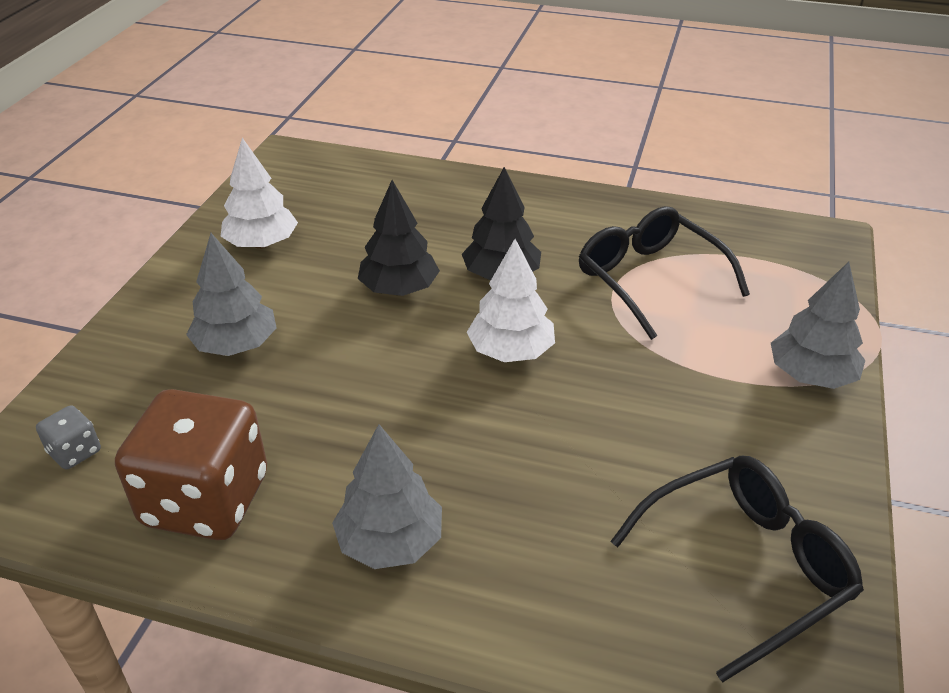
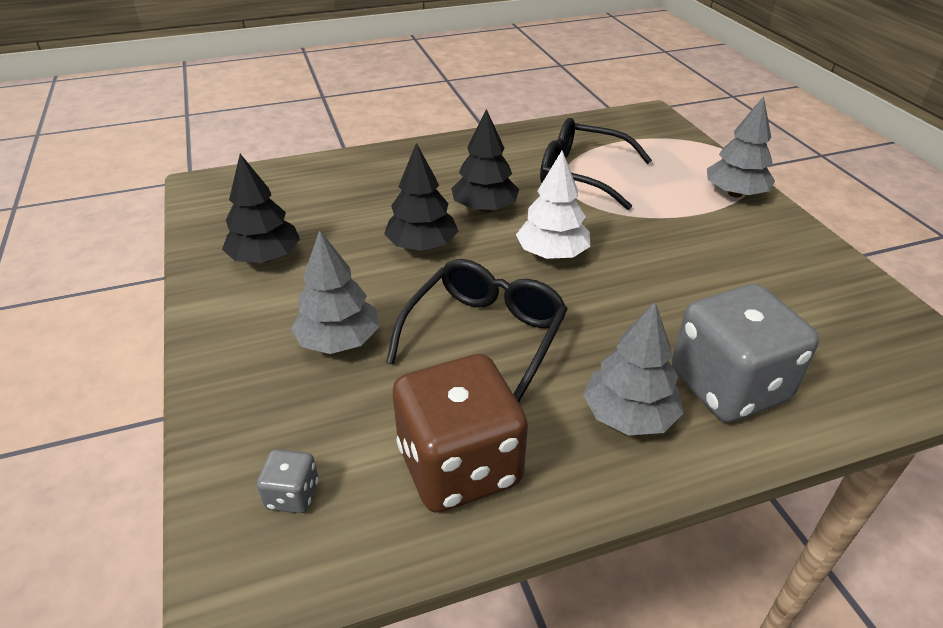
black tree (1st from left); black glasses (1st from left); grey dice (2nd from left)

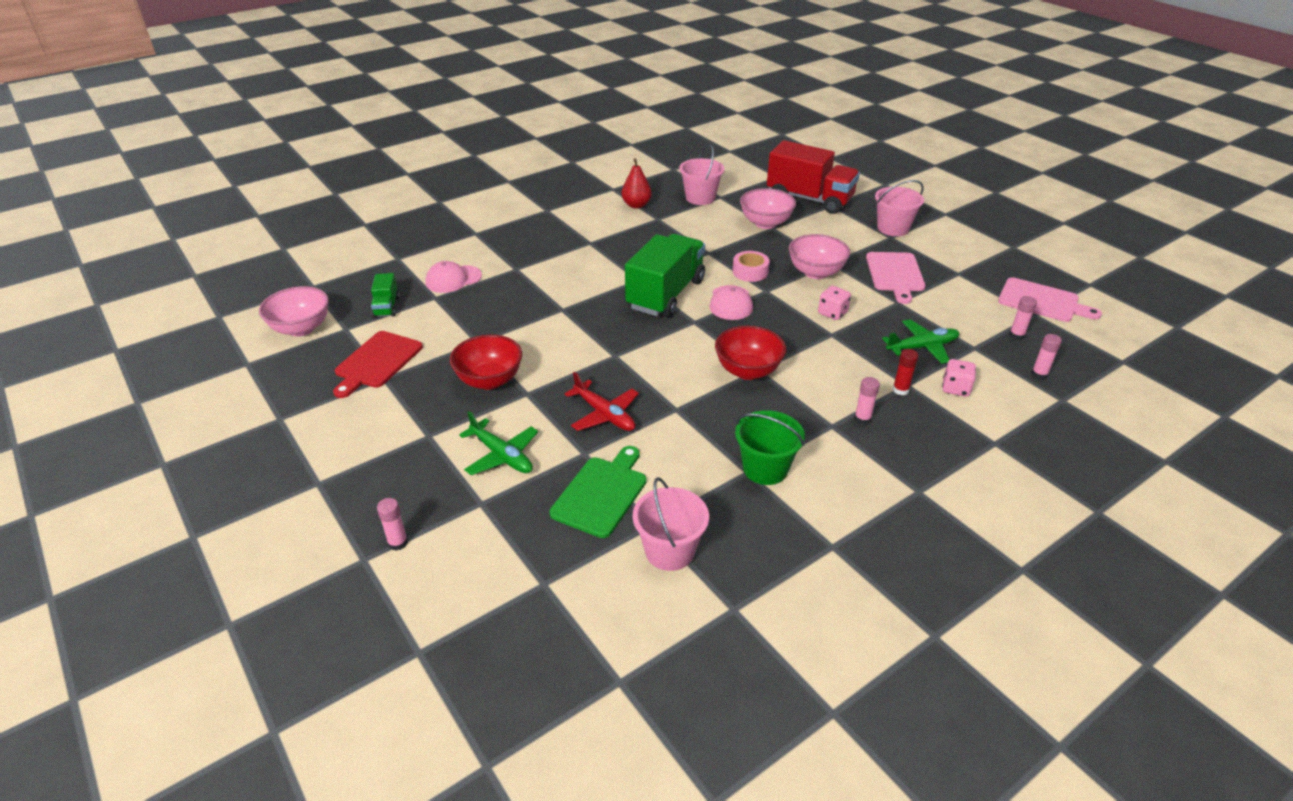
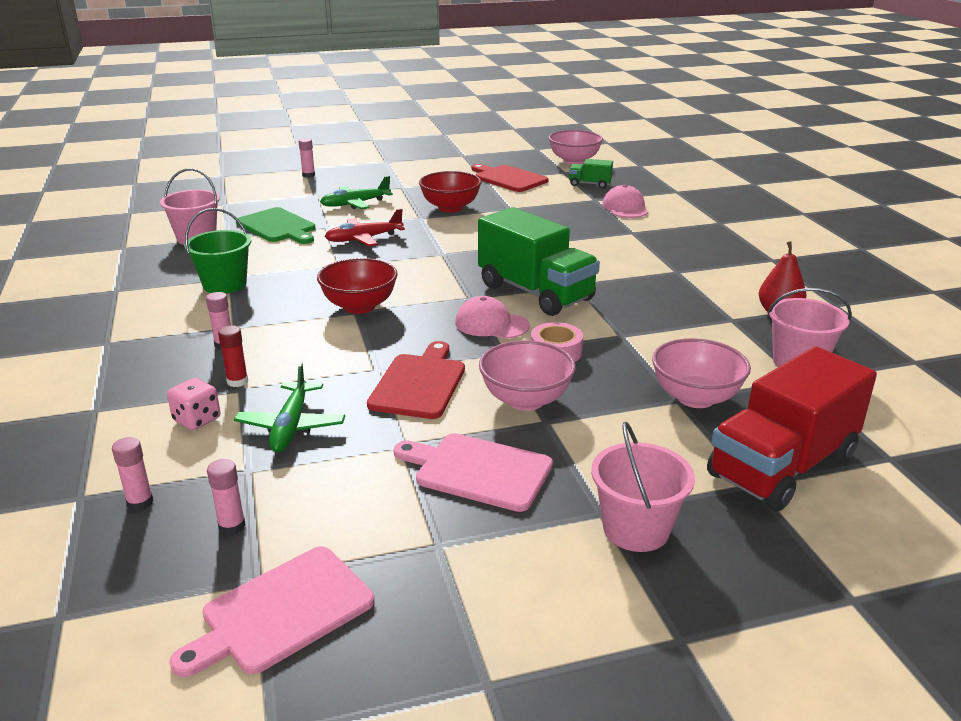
red cutting board (1st from left)

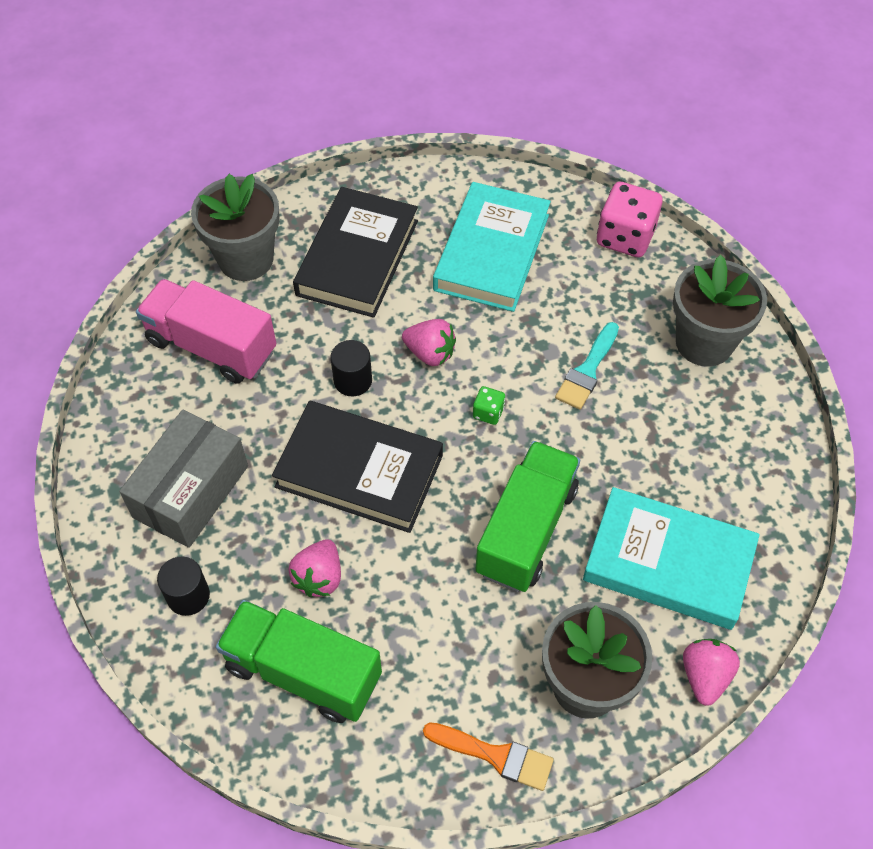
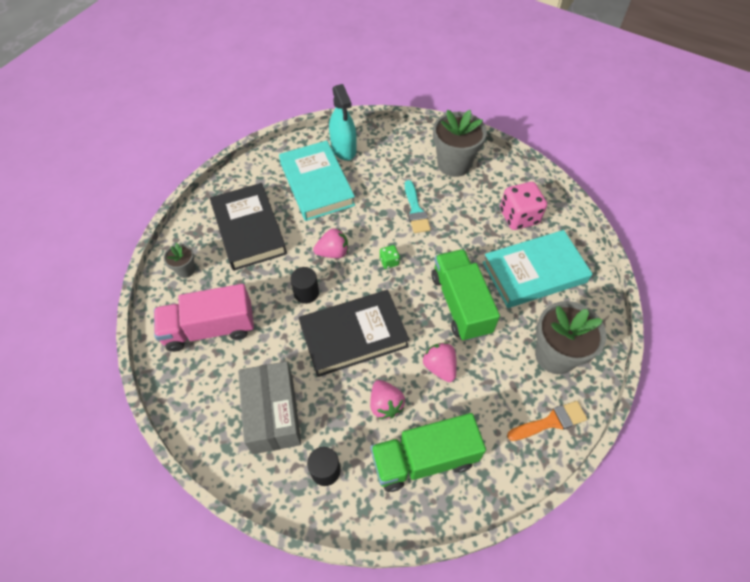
grey flower pot (1st from left); pink dice; pink strawberry (3rd from left); turquoise spray bottle

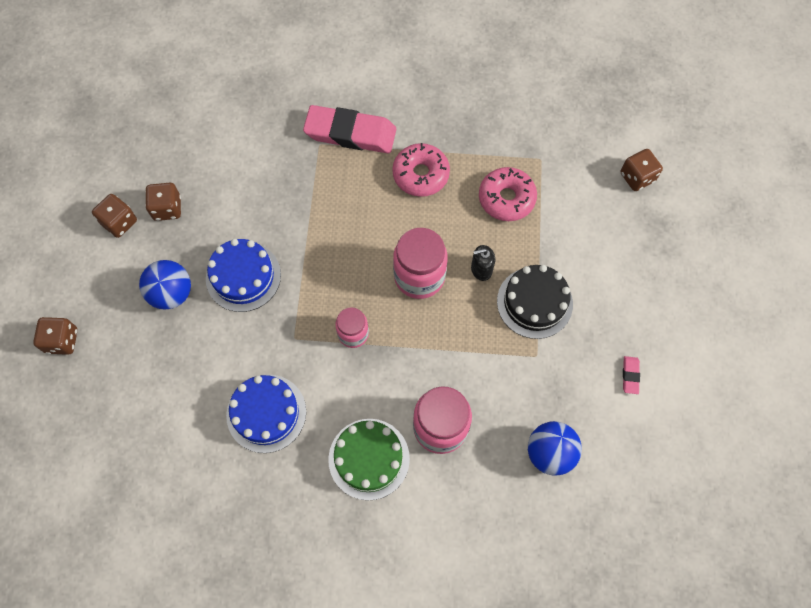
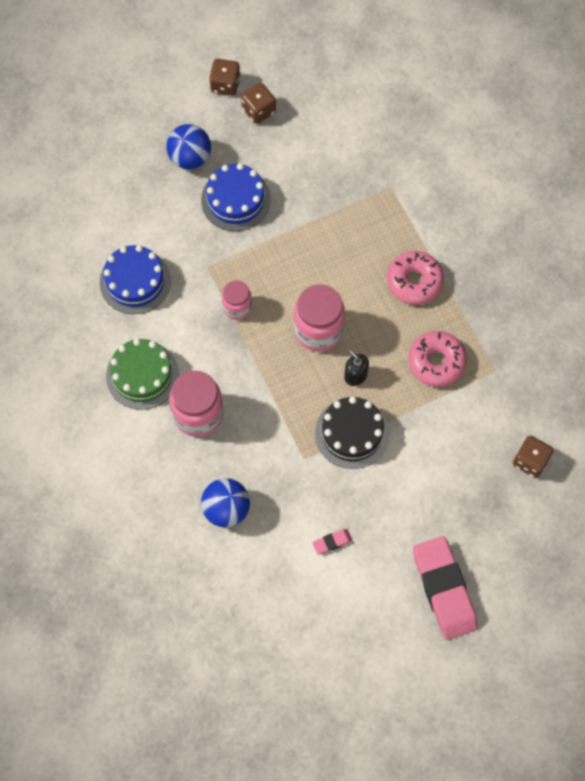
brown dice (1st from left in the first image); pink eraser (2nd from left)

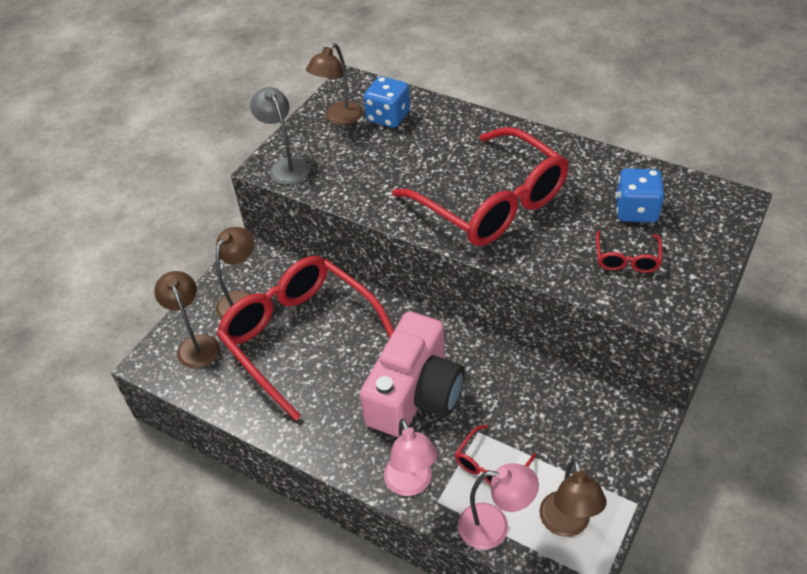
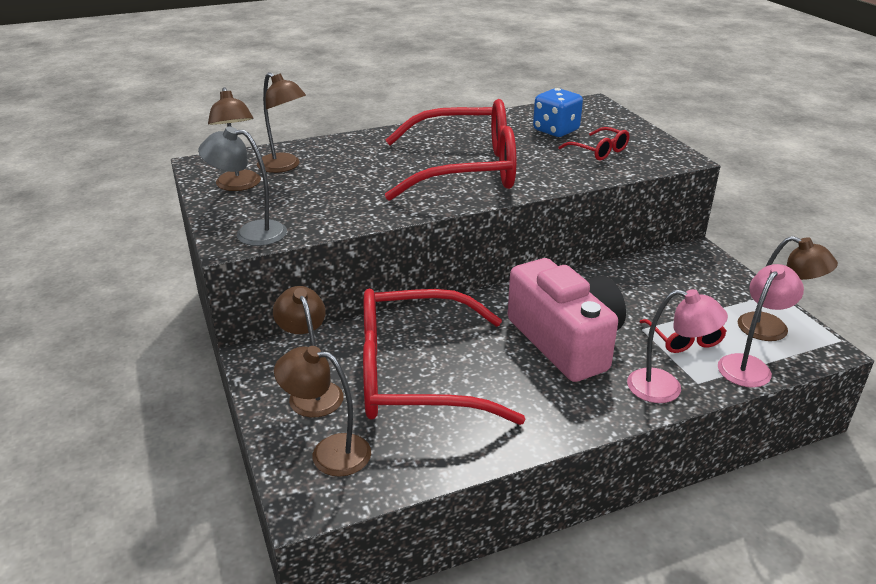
brown lamp (2nd from left)

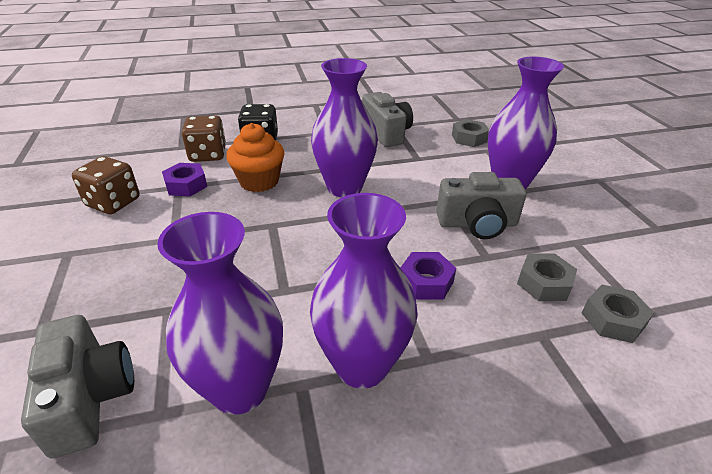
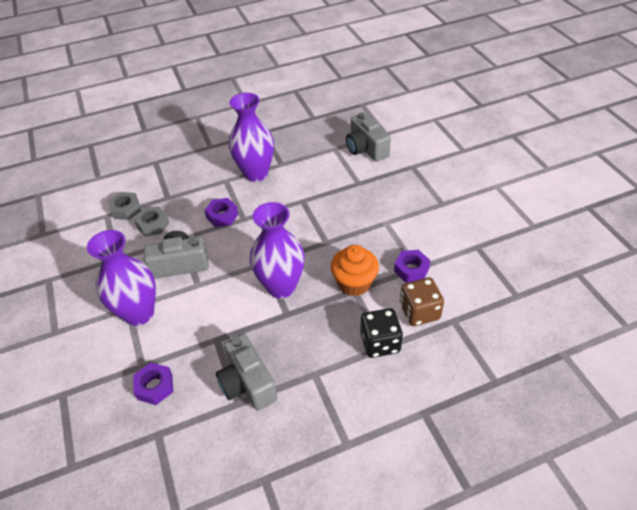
brown dice (1st from left in the first image); purple vase (1st from left in the first image); purple nut (1st from left)

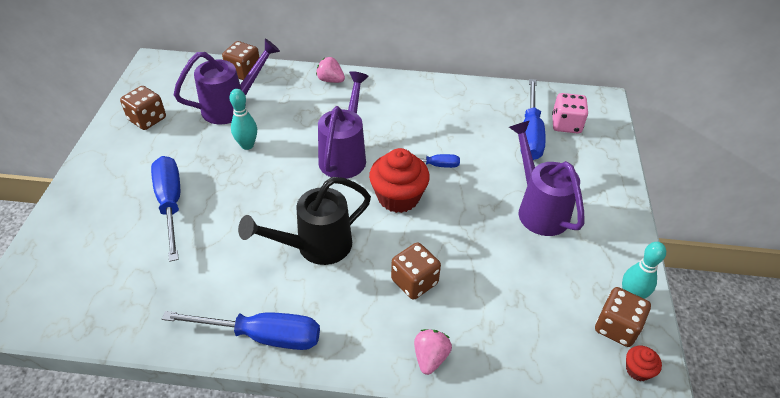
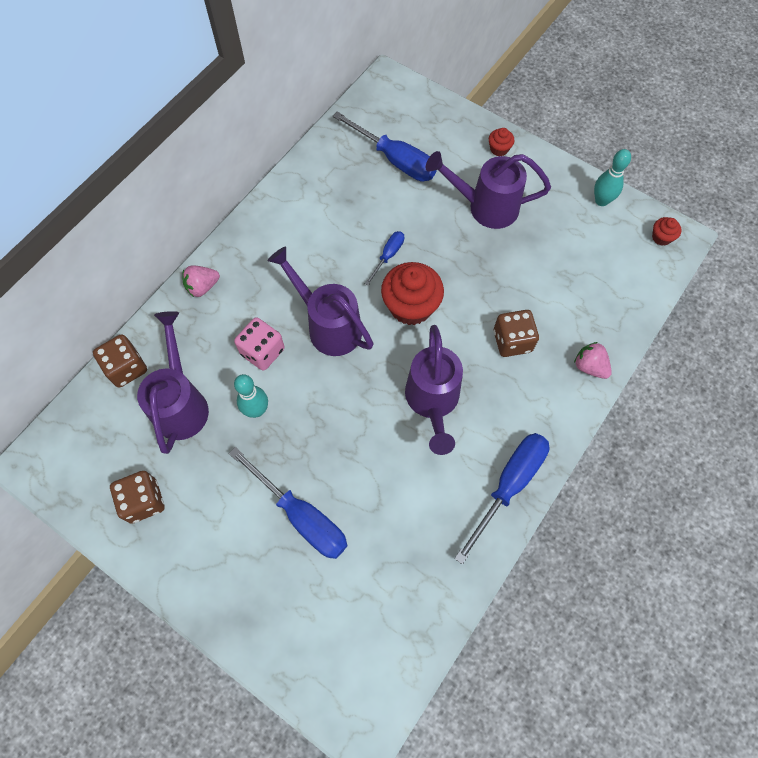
blue screwdriver (1st from left); purple watering can (3rd from left); pink dice; brown dice (4th from left in the first image); red cupcake (2nd from left)

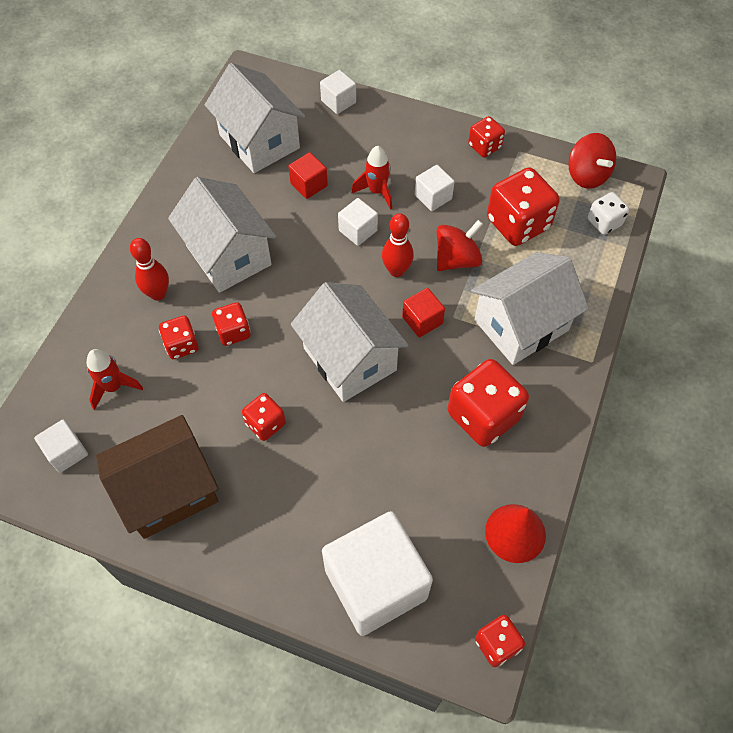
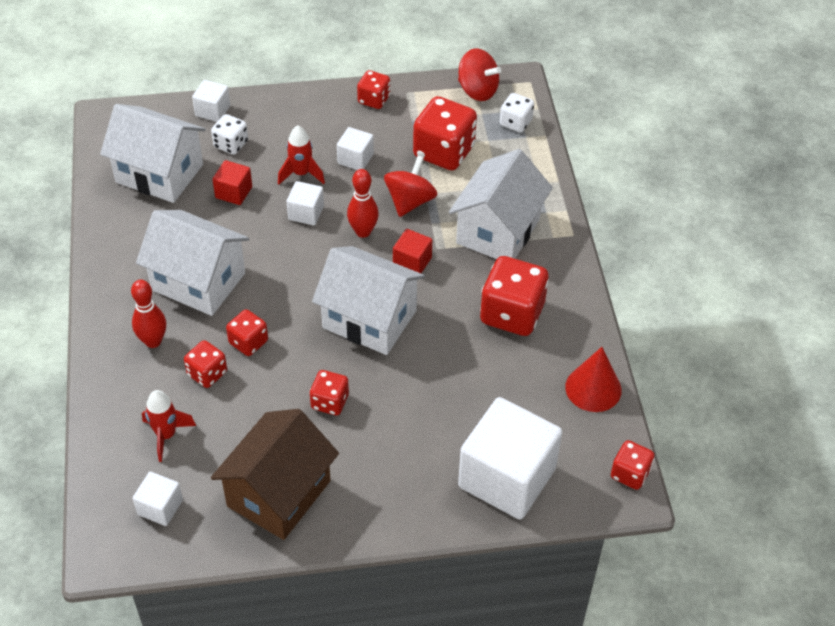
white dice (1st from left)

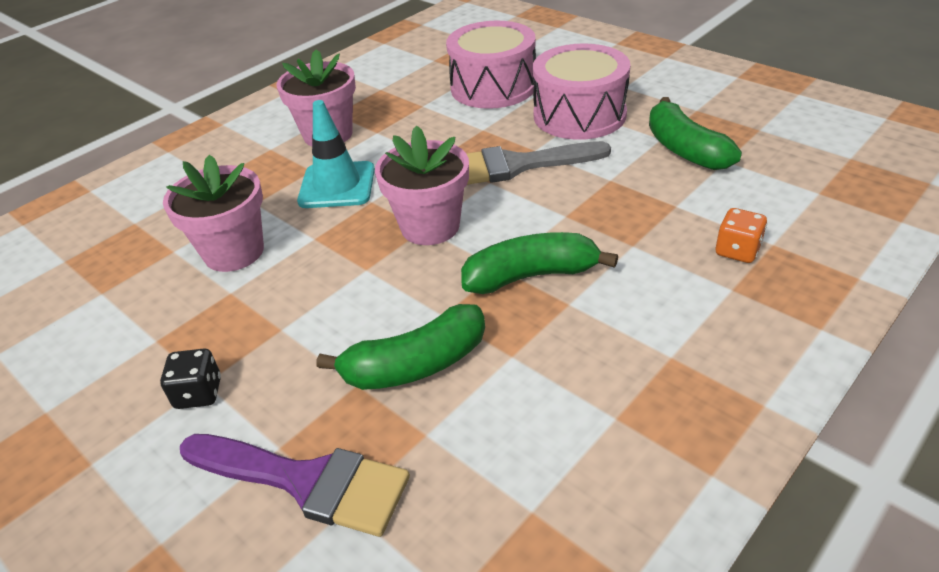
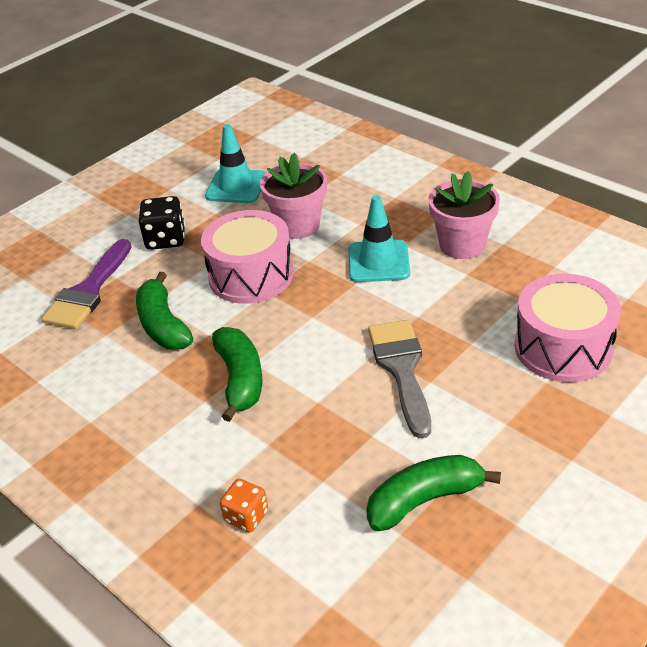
black dice; pink flower pot (3rd from left in the first image); pink drum (1st from left); turquoise traffic cone (1st from left)

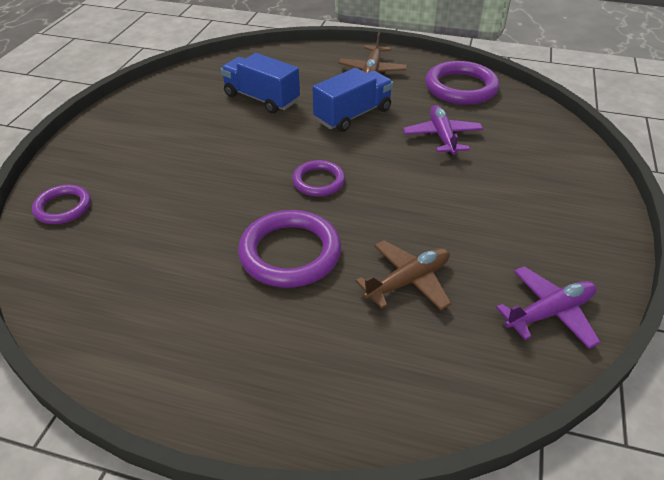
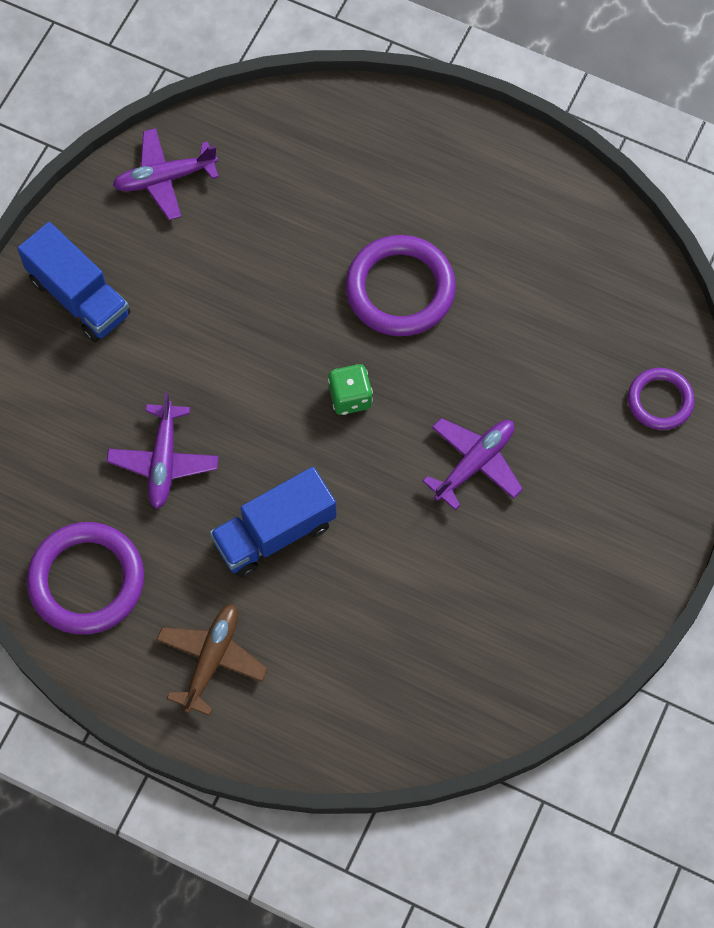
blue truck (1st from left); green dice; brown plane (2nd from left in the first image); purple plane (3rd from left)

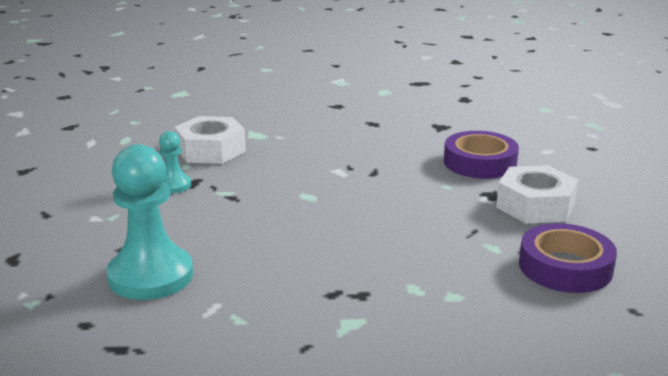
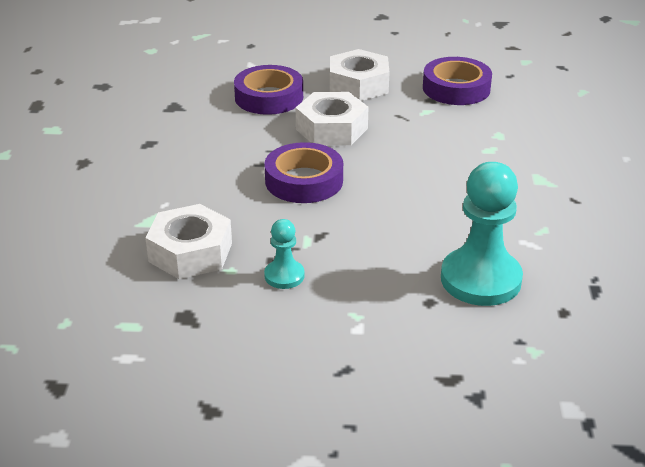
purple tape (2nd from left); white nut (2nd from left)

